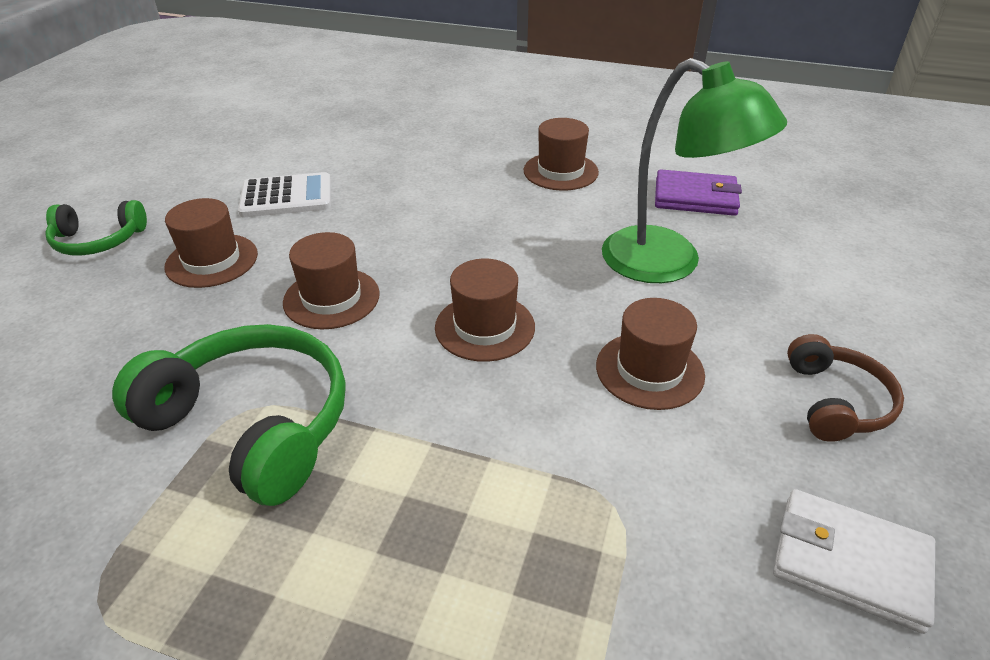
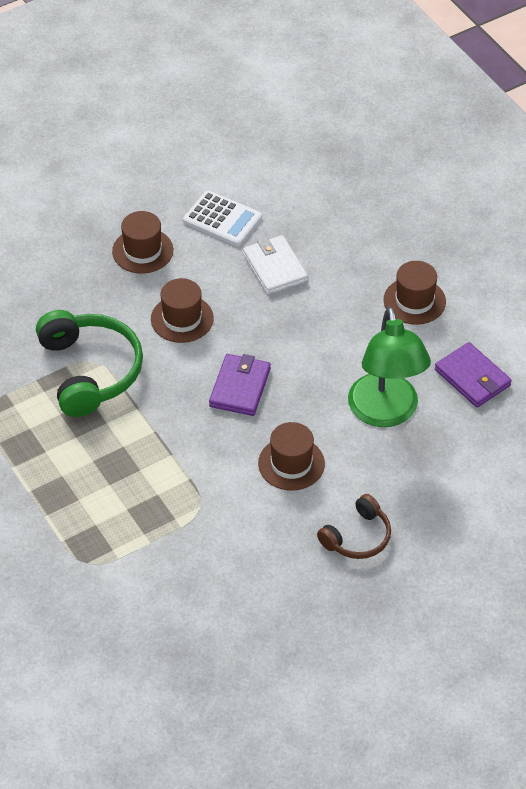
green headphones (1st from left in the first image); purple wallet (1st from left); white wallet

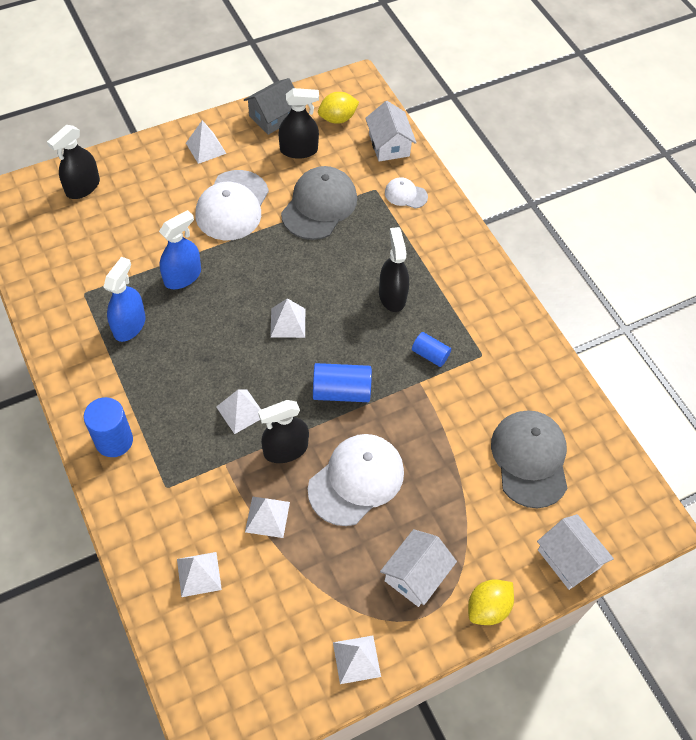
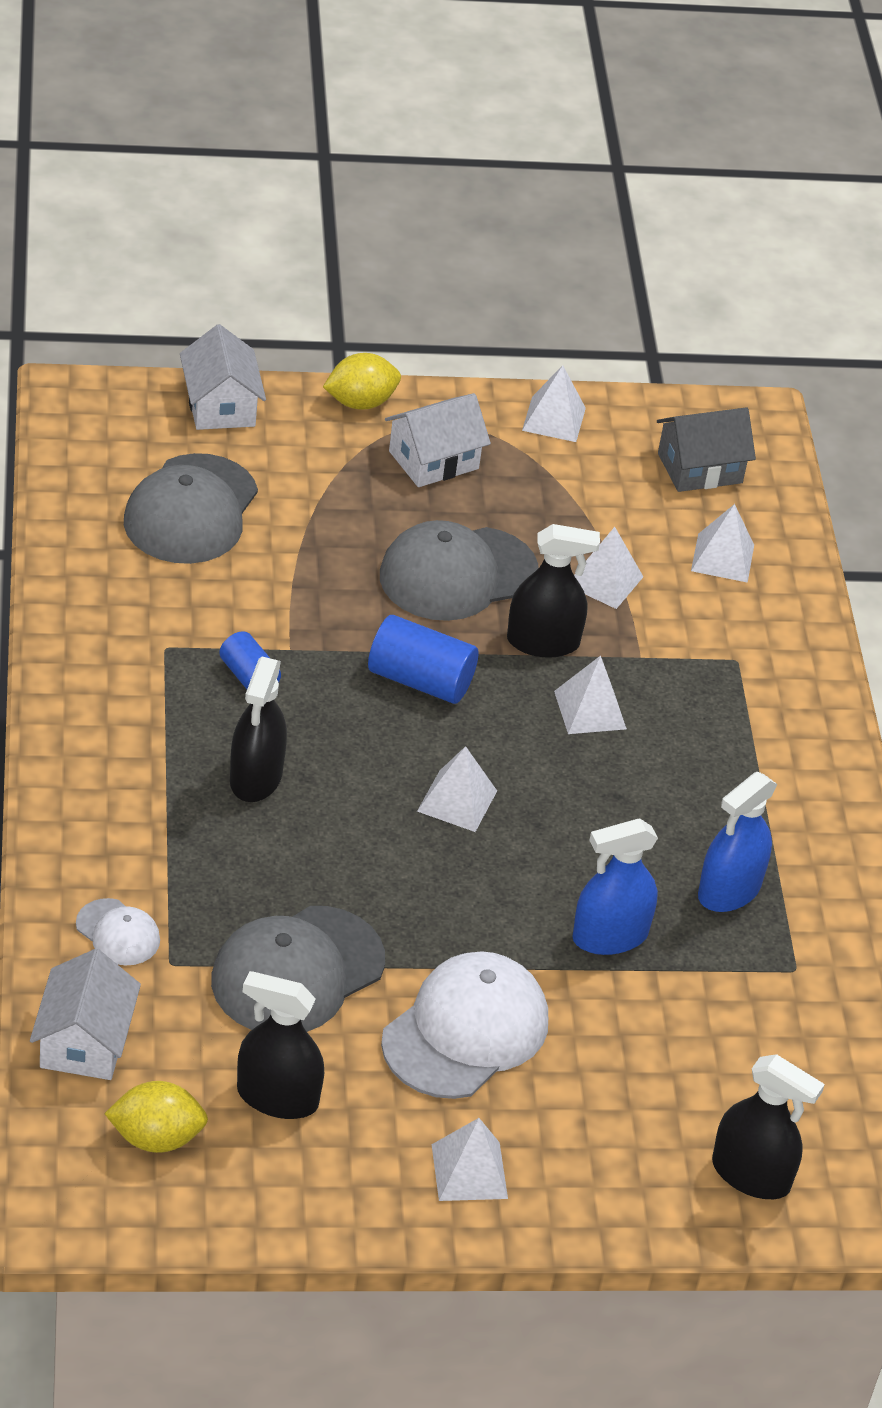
black spray bottle (4th from left); blue cylinder (1st from left in the first image); grey house; grey cap (3rd from left)

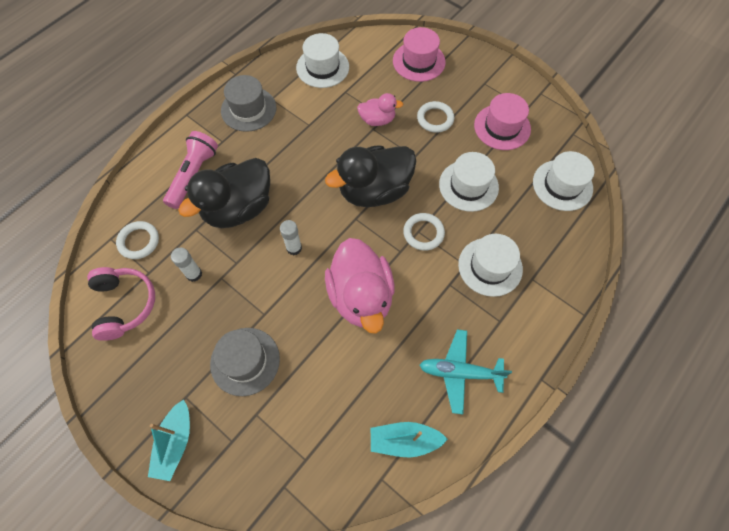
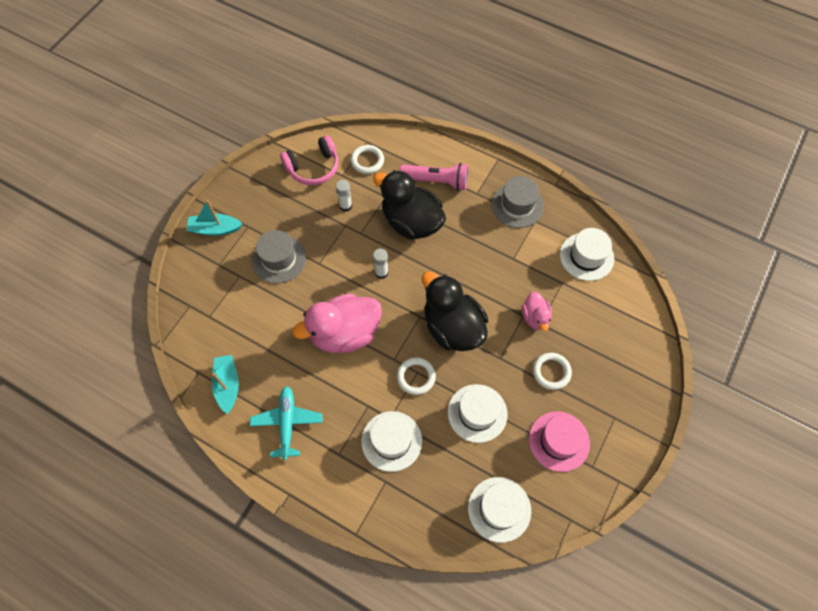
pink hat (1st from left in the first image)

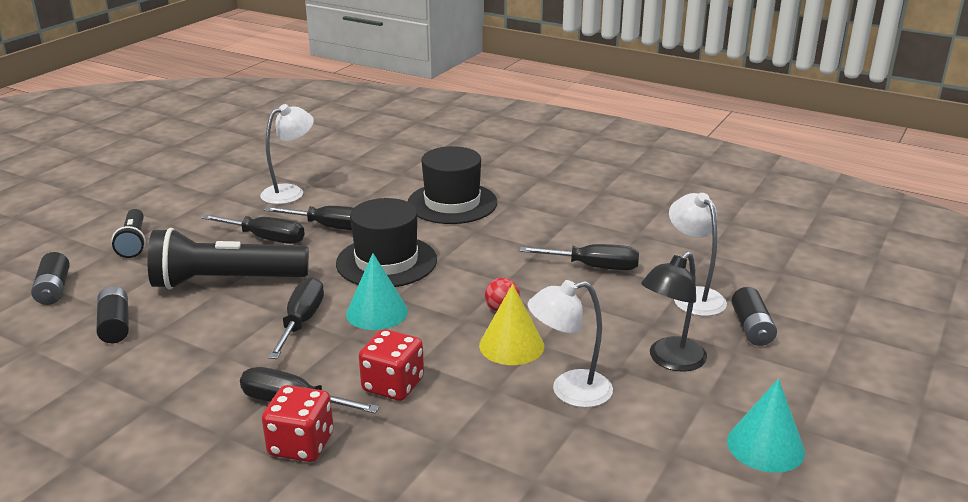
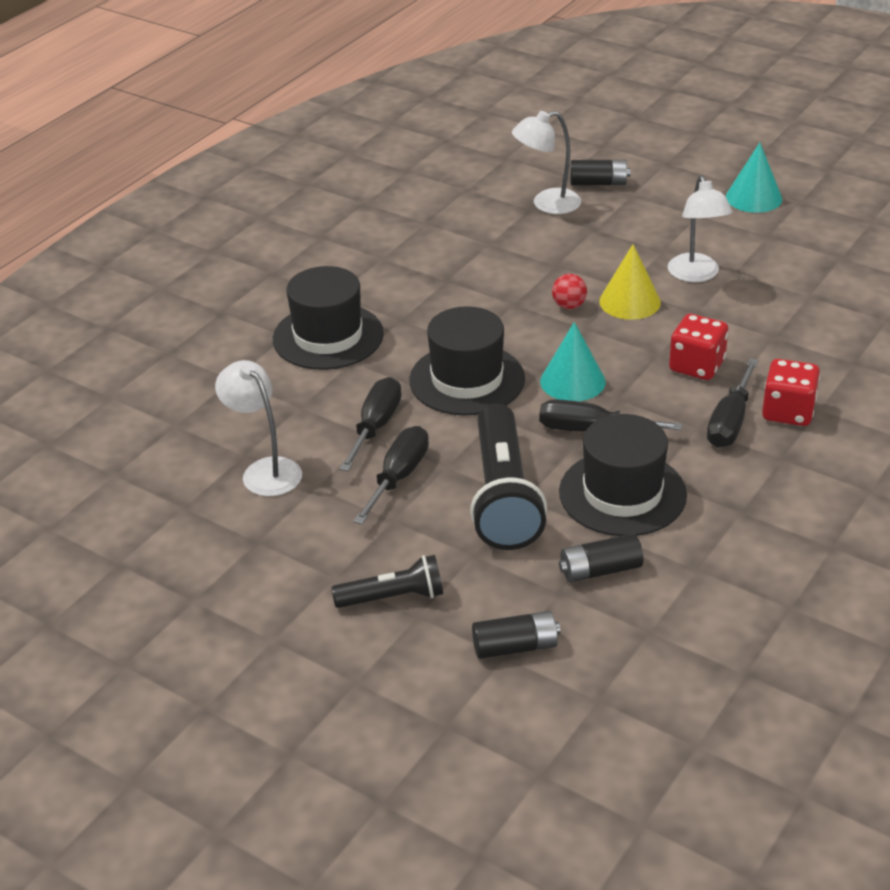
black screwdriver (5th from left in the first image); black lamp; black hat (3rd from left)

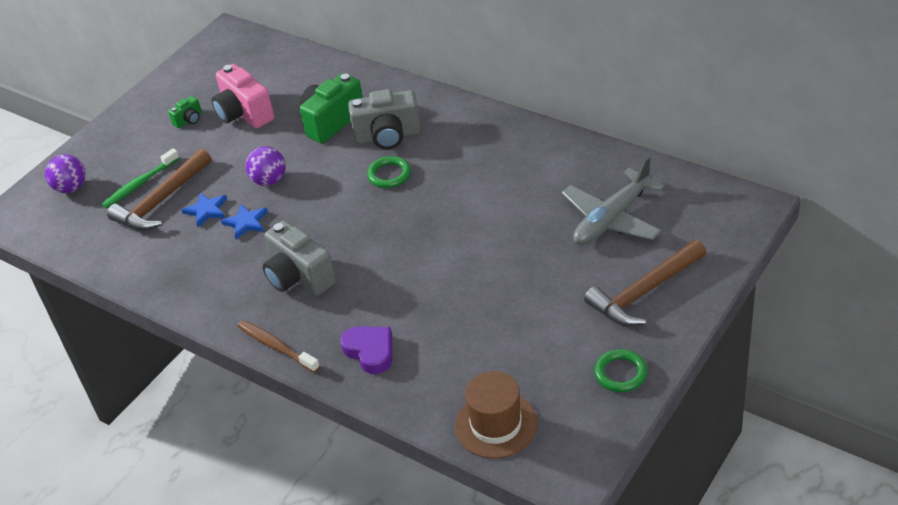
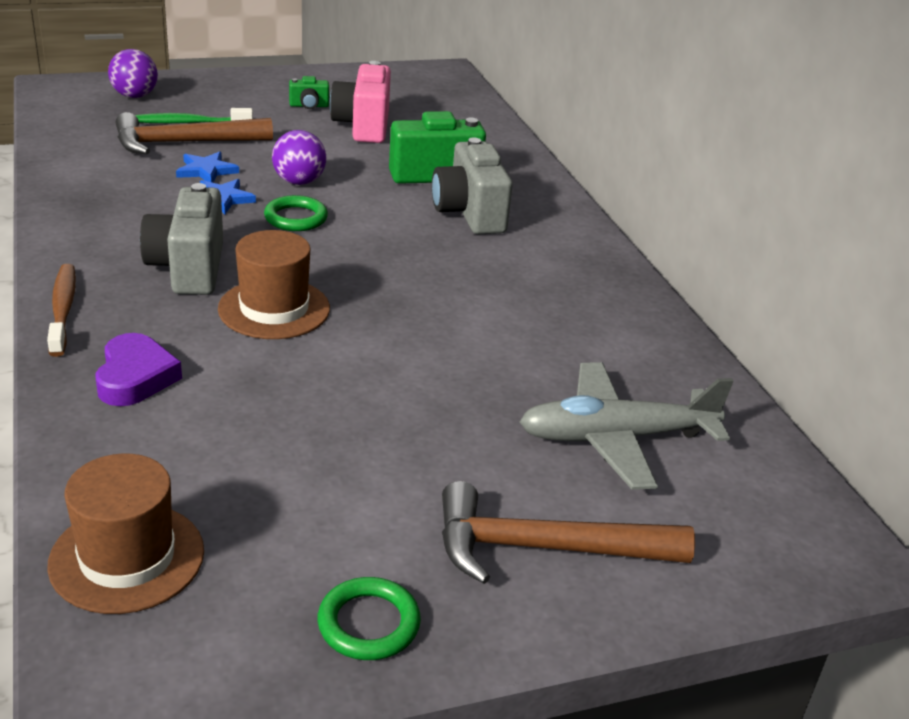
grey camera (2nd from left); green ring (1st from left); brown hat (2nd from left)

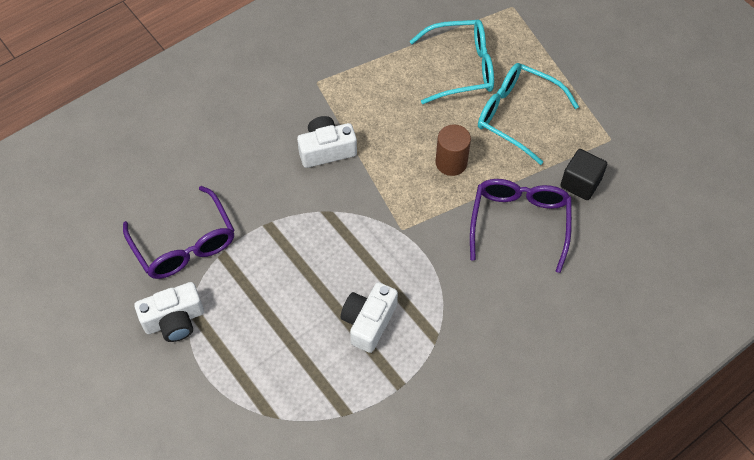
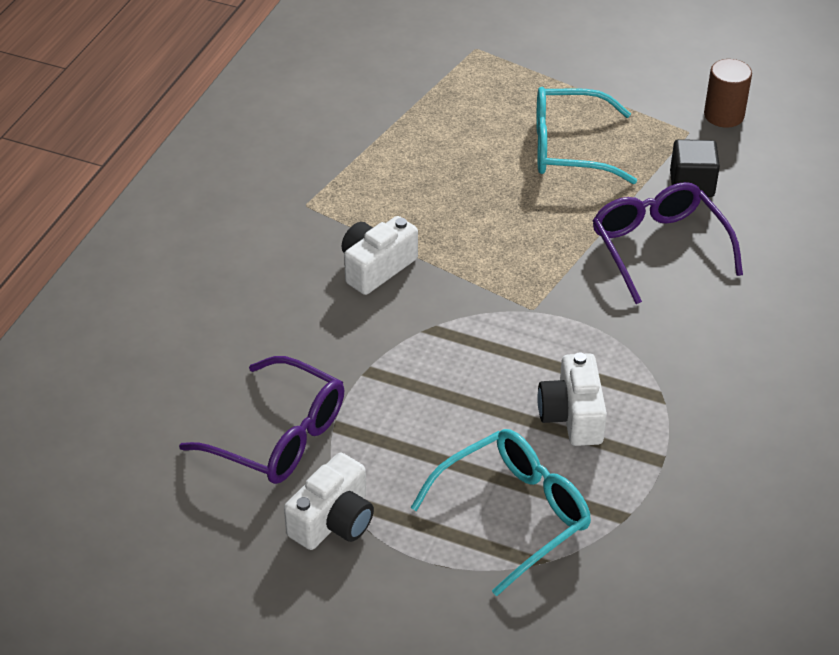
turquoise glasses (1st from left); brown cylinder

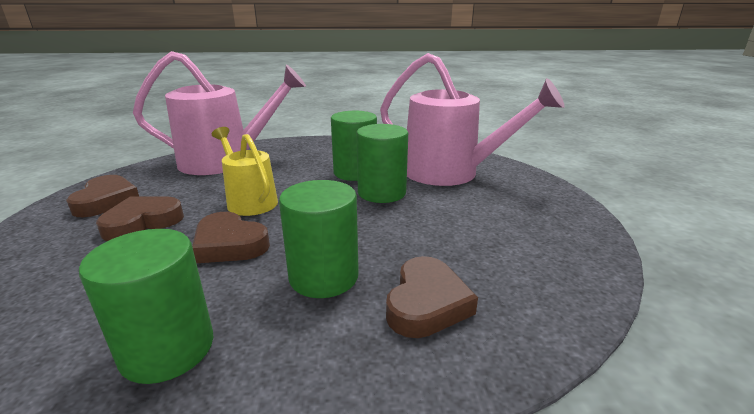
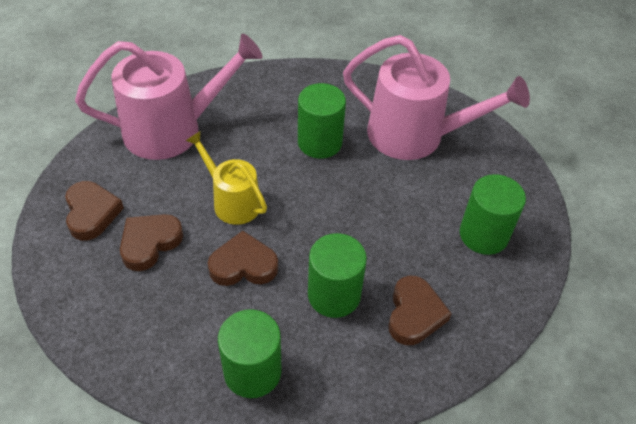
brown heart (3rd from left); green cylinder (4th from left)

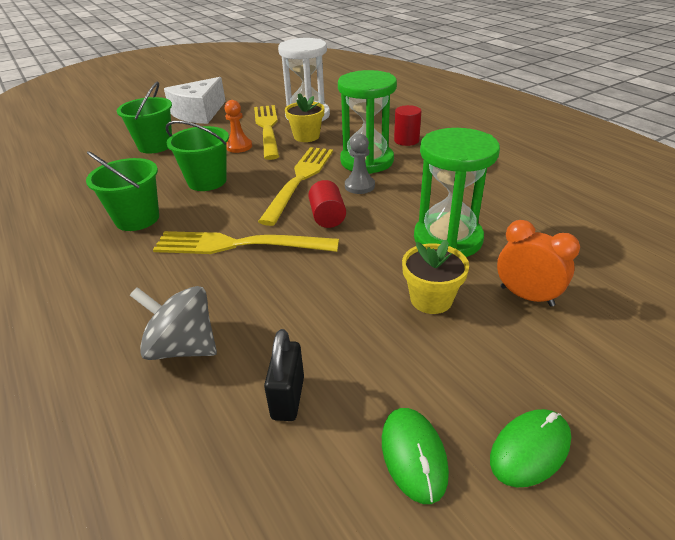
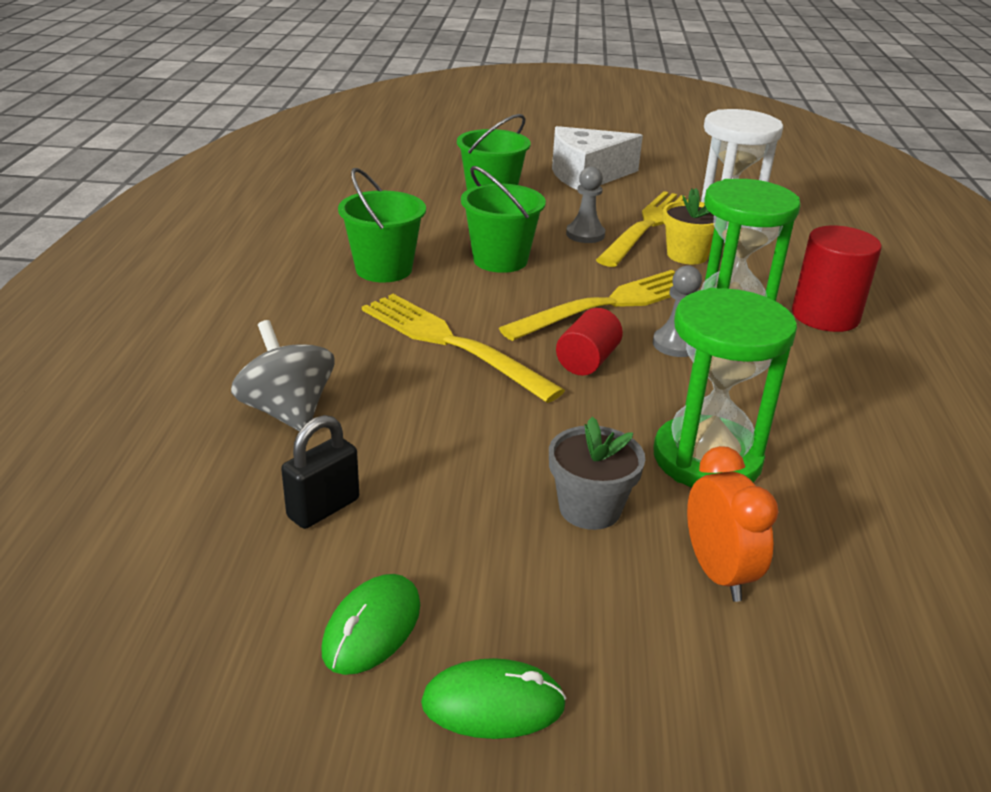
grey pawn (1st from left); red cylinder (2nd from left); grey flower pot

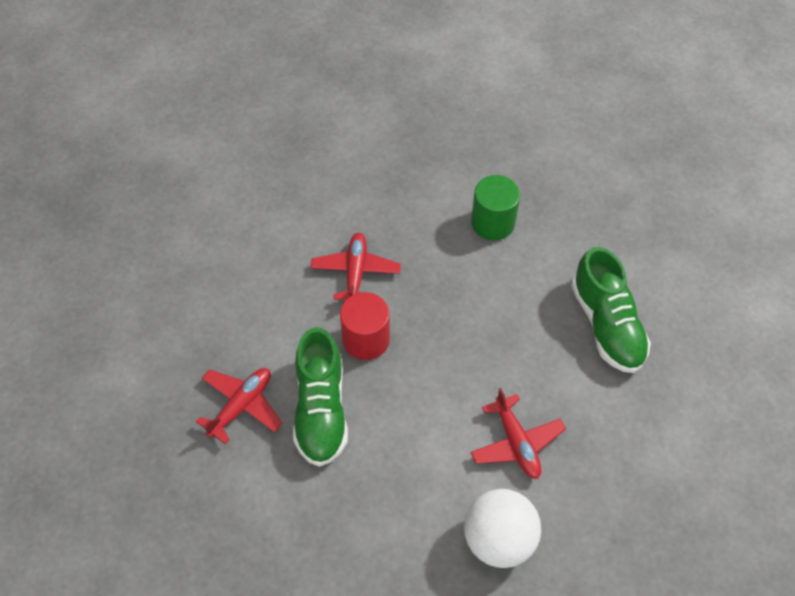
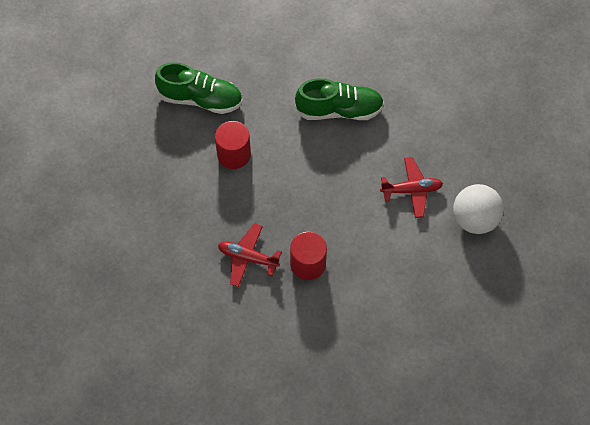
red plane (1st from left in the first image); green shoe (1st from left); red cylinder (1st from left)

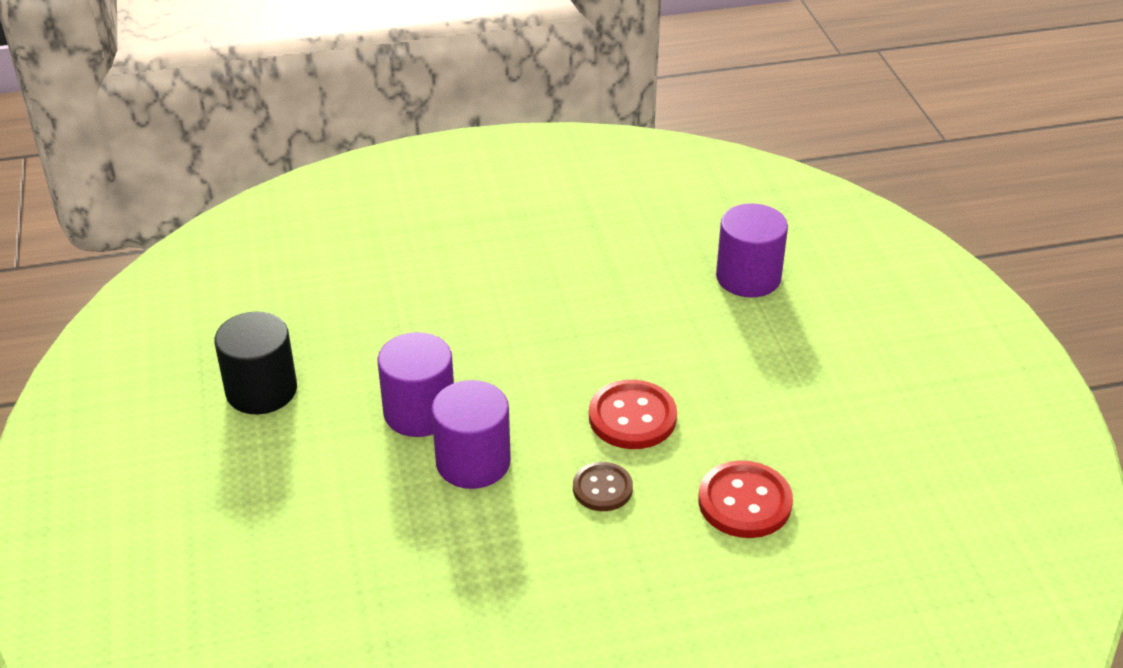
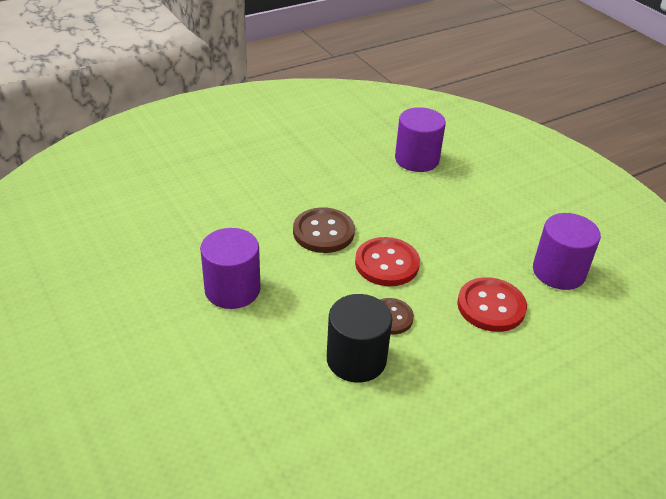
black cylinder; purple cylinder (3rd from left); brown button (1st from left)

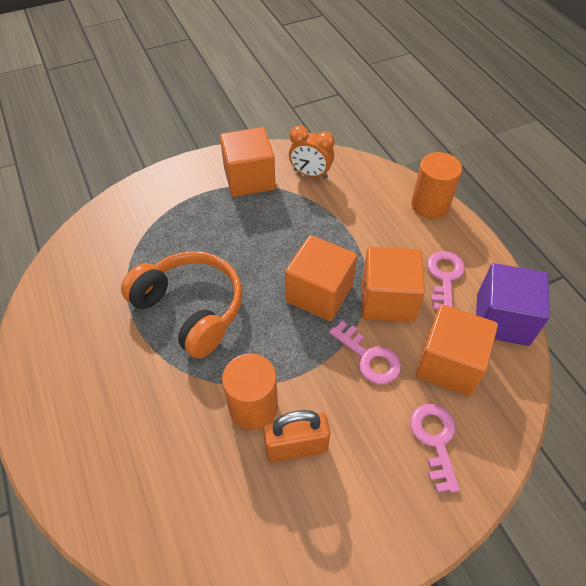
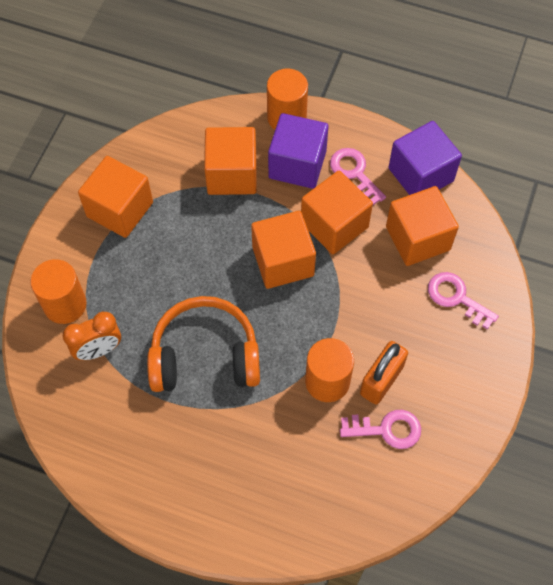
orange clock; pink key (2nd from left); orange cylinder (1st from left); orange cube (2nd from left); purple cube (1st from left)

